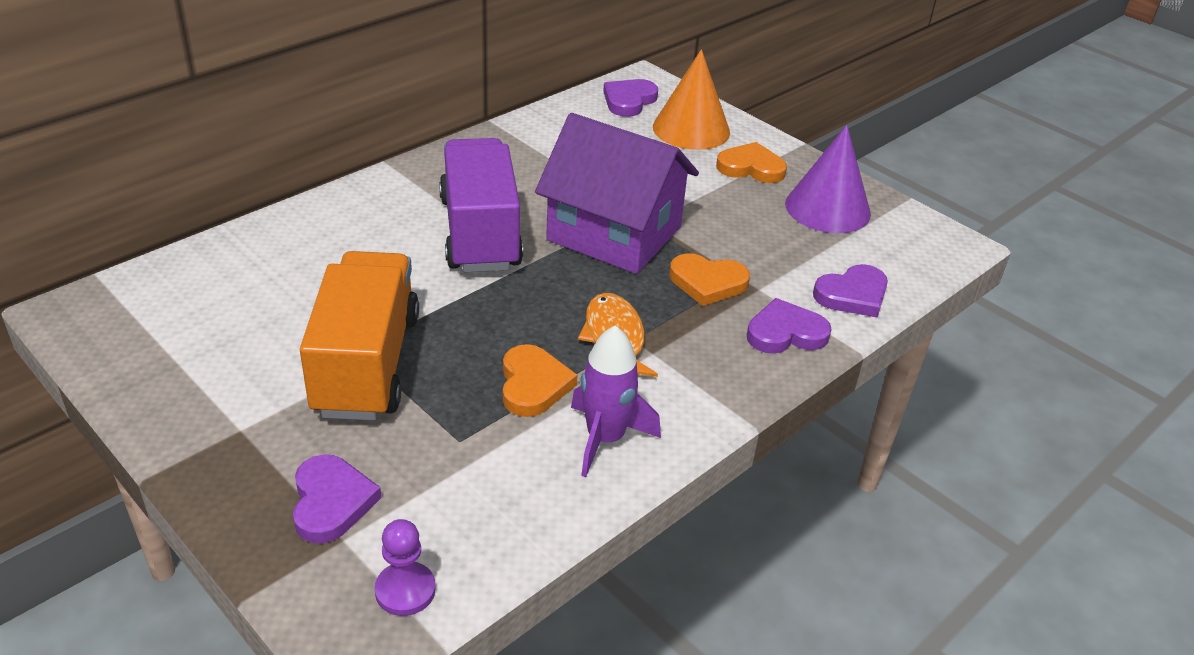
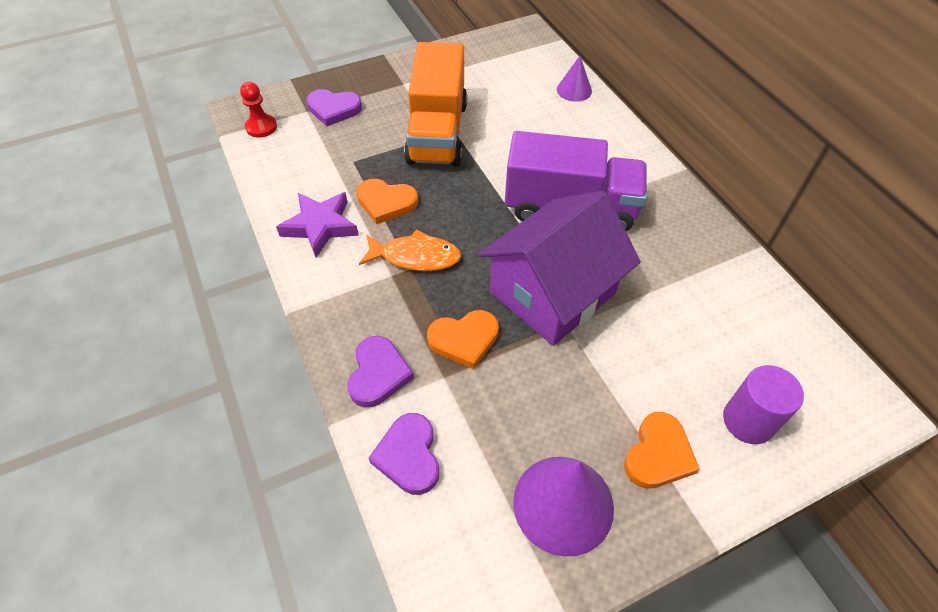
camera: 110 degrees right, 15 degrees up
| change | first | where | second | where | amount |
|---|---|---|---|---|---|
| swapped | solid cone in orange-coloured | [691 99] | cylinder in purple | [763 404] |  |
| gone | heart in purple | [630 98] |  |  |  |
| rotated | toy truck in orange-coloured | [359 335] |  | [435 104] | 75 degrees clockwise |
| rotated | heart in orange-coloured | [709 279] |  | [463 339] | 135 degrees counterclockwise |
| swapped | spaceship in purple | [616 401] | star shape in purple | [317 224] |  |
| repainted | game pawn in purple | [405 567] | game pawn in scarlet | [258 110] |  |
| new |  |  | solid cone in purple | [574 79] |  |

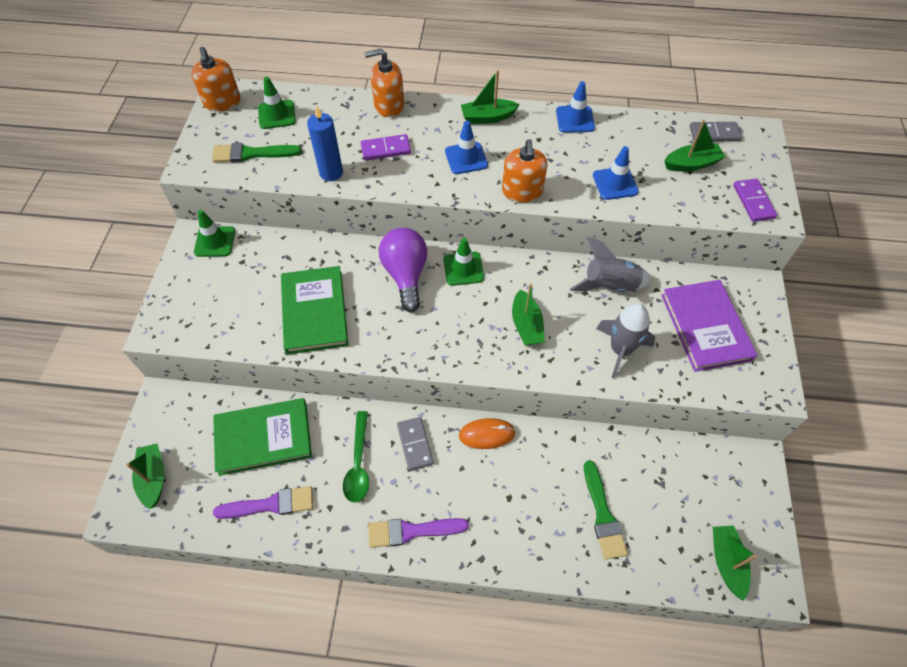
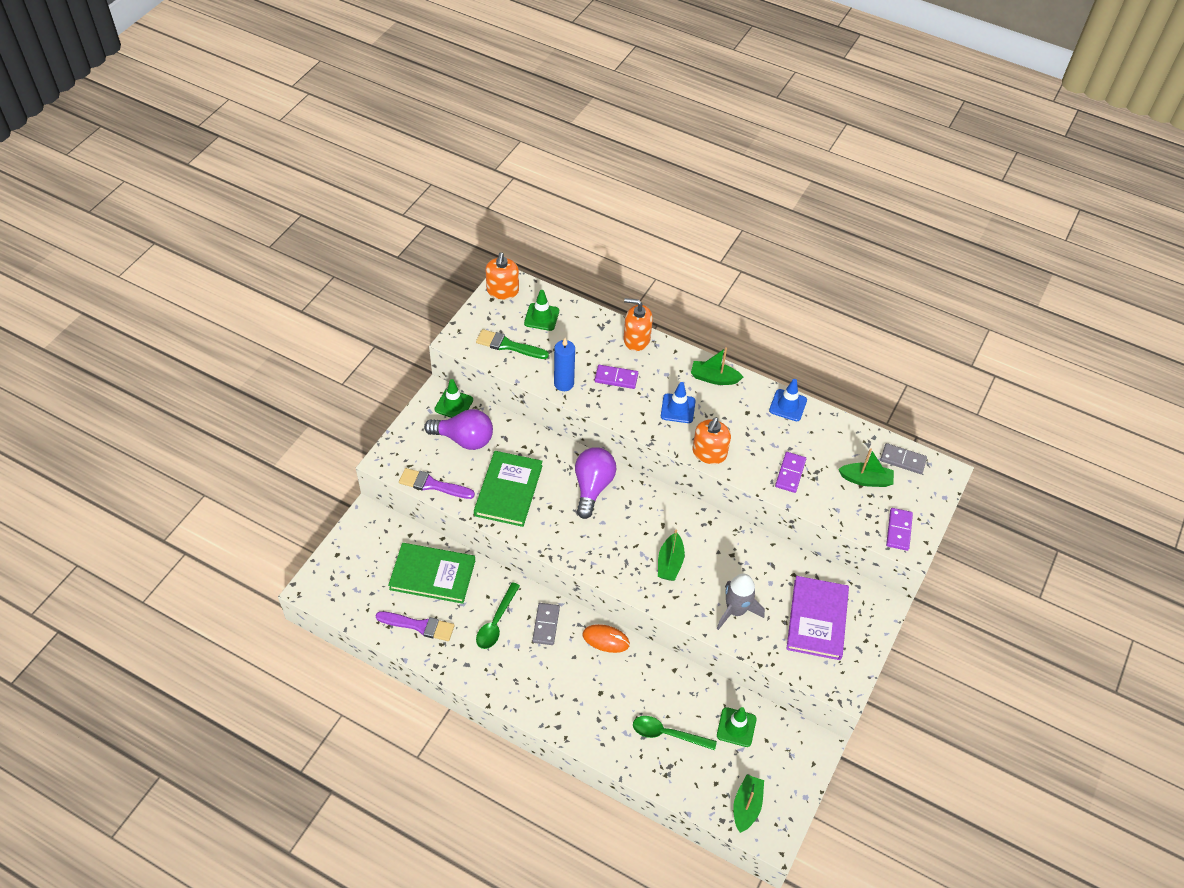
camera: 20 degrees right, 5 degrees down
| change | first | where | second | where | amount |
|---|---|---|---|---|---|
| swapped | road cone in cobalt | [616 173] | domino in purple | [790 472] |  |
| gone | spaceship in ash-grey | [611 264] |  |  |  |
| shifted | road cone in green | [463 262] |  | [737 727] |  |
| gone | boat in green | [145 476] |  |  |  |
| swapped | paint brush in green | [606 509] | teaspoon in green | [675 733] |  |
| shifted | paint brush in purple | [418 533] |  | [437 483] |  |
| new |  |  | bulb in purple | [458 429] |  |

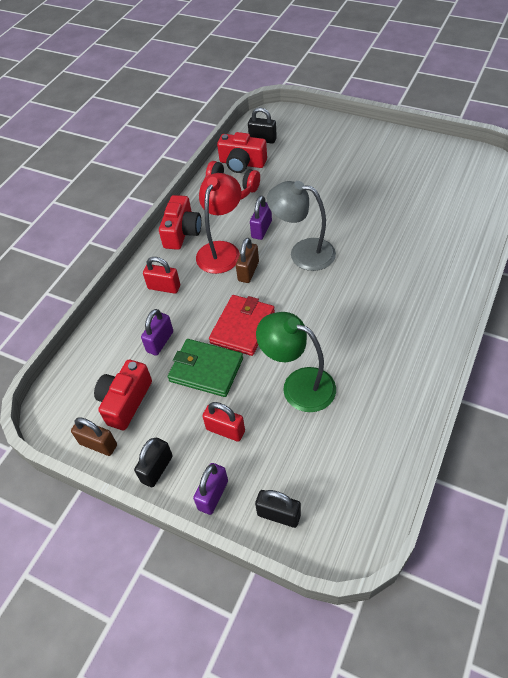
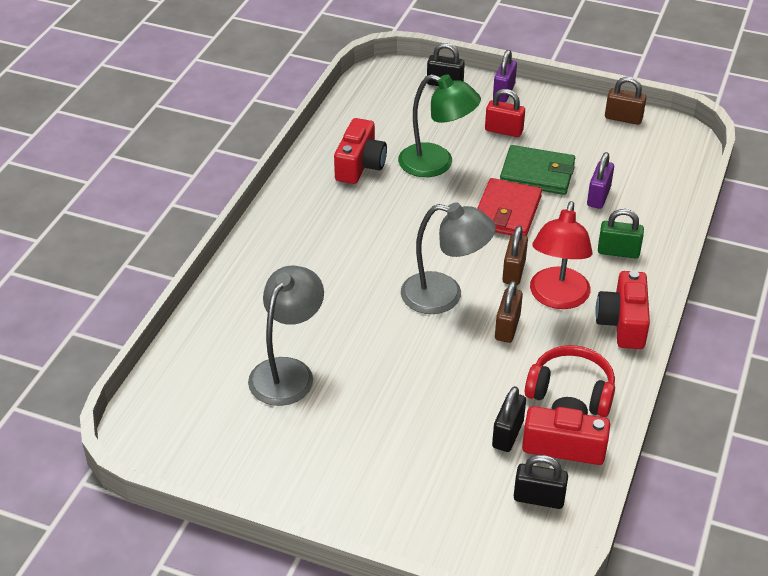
camera: 170 degrees right, 10 degrees down
| change | first | where | second | where | amount |
|---|---|---|---|---|---|
| repainted | lock in purple | [261 218] | lock in brown | [509 312] |  |
| repainted | lock in scarlet | [161 275] | lock in green | [621 234] |  |
| shifted | photo camera in scarlet | [123 395] |  | [360 151] |  |
| shifted | lock in jet-black | [153 462] |  | [509 419] |  |
| new |  |  | lamp in ash-grey | [286 336] |  |

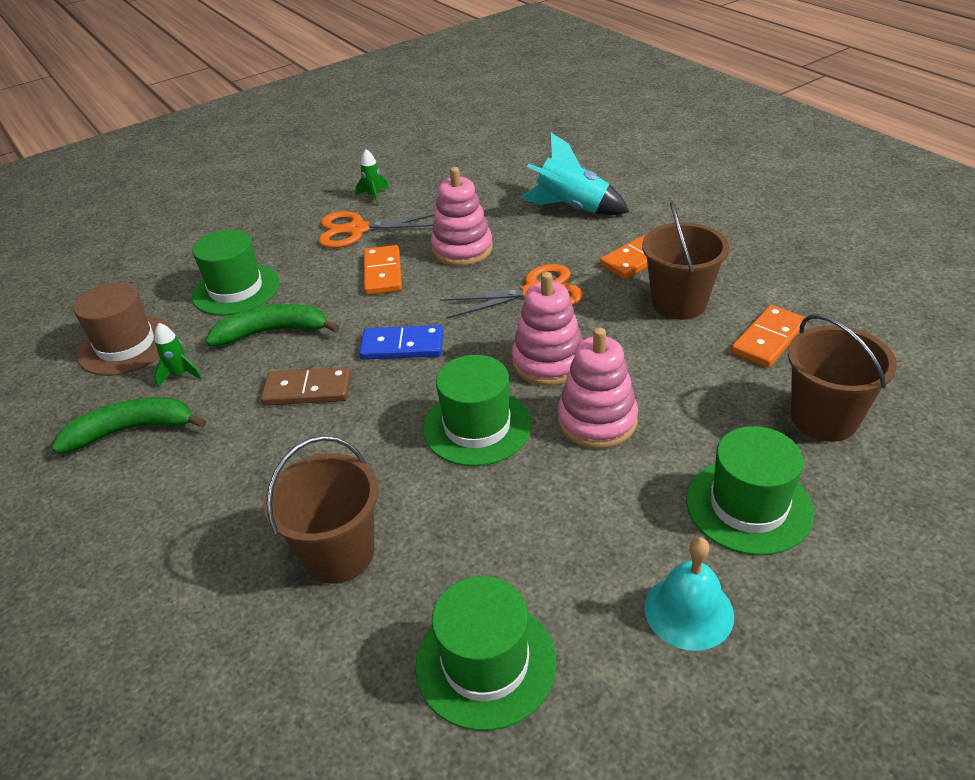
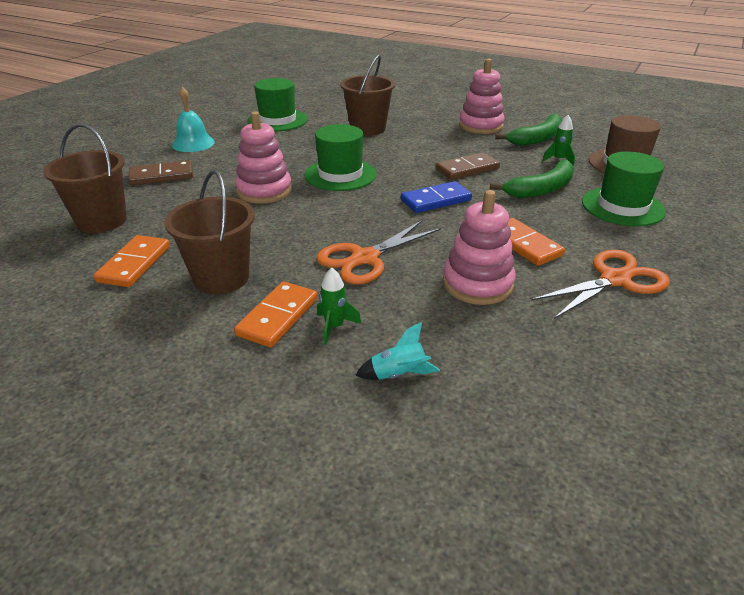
camera: 150 degrees right, 5 degrees down
| change | first | where | second | where | amount |
|---|---|---|---|---|---|
| scaled | spaceship in teal | [575 174] |  | [398 351] | x0.51 |
| shifted | spaceship in green | [372 177] |  | [339 306] |  |
| shifted | ring stacker in rosy | [547 329] |  | [482 96] |  |
| swapped | top hat in green | [750 491] | domino in brown | [160 172] |  |

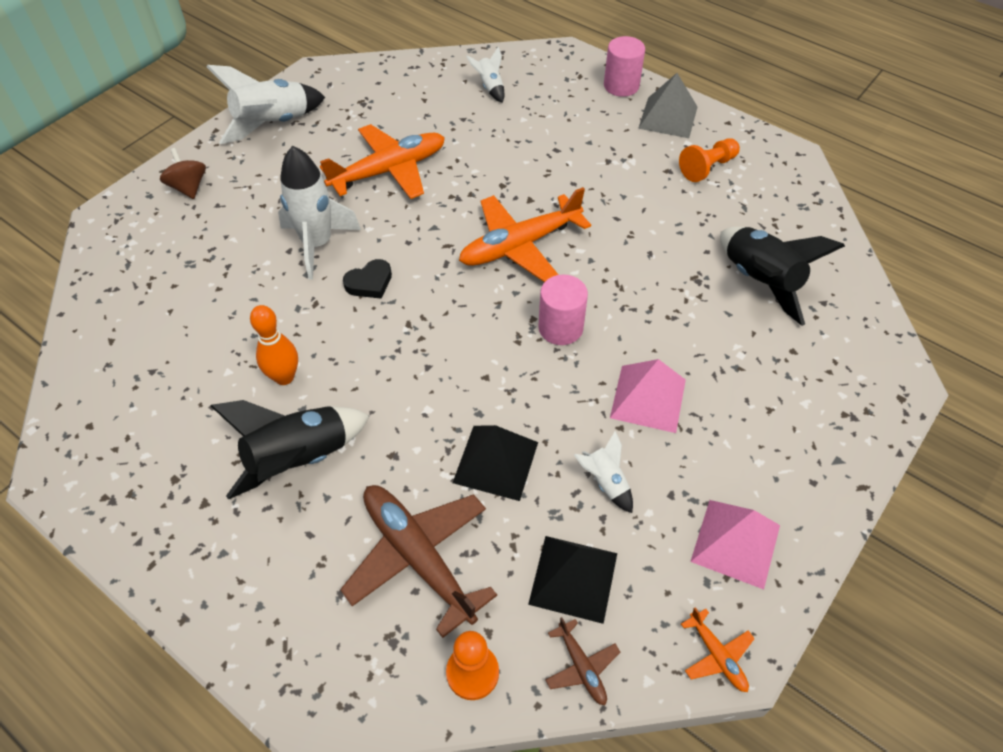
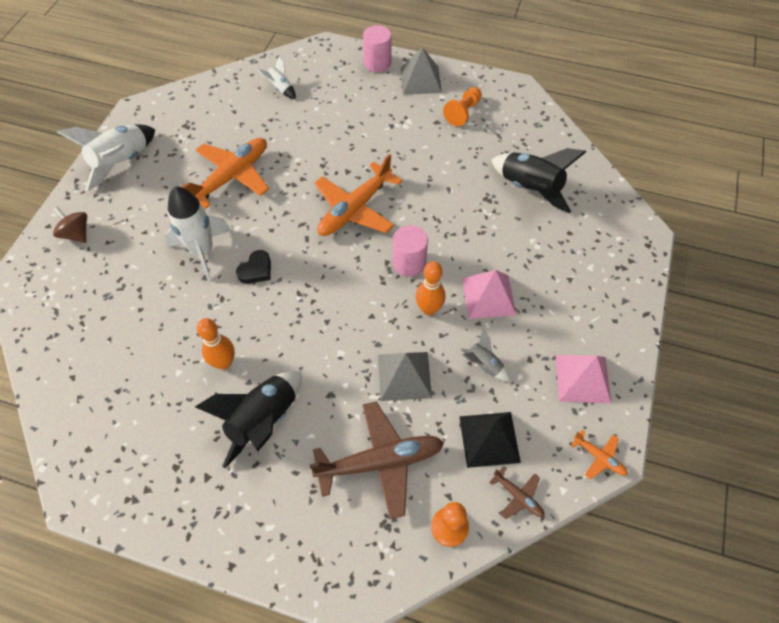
camera: 20 degrees left, 5 degrees up
| change | first | where | second | where | amount |
|---|---|---|---|---|---|
| repainted | solid pyramid in jet-black | [495 463] | solid pyramid in ash-grey | [405 376] |  |
| repainted | spaceship in pure white | [603 472] | spaceship in ash-grey | [485 355] |  |
| rotated | toy plane in brown | [418 561] |  | [377 460] | 135 degrees clockwise |
| new |  |  | skittle in orange-coloured | [430 288] |  |

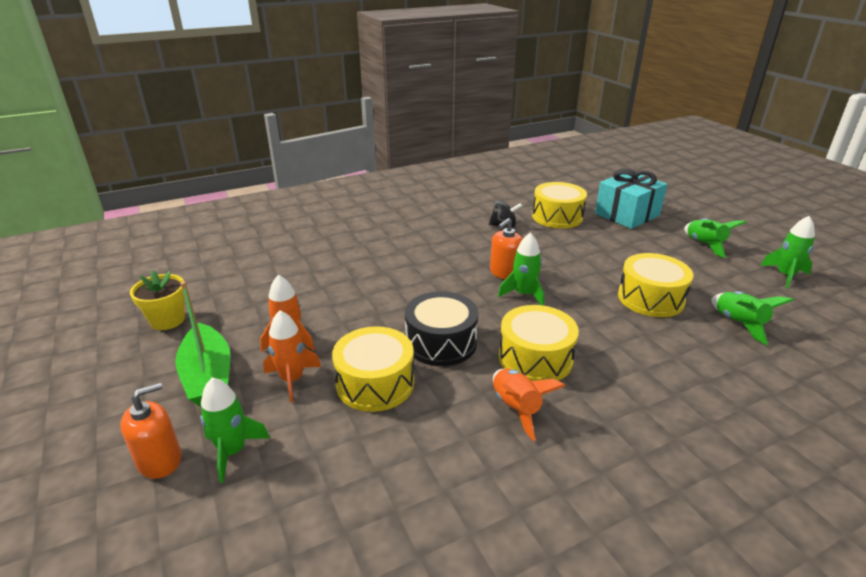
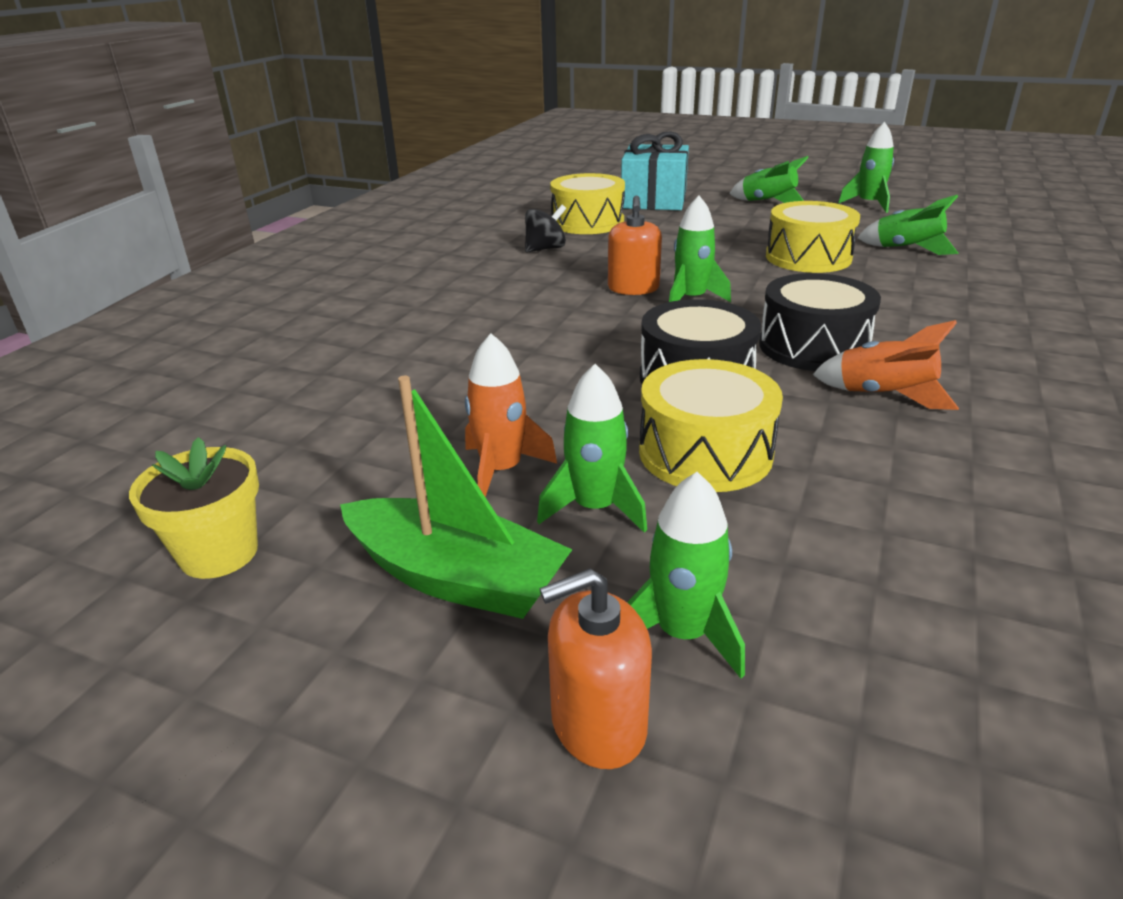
camera: 40 degrees left, 0 degrees up
| change | first | where | second | where | amount |
|---|---|---|---|---|---|
| repainted | snare drum in bright yellow | [539 343] | snare drum in jet-black | [820 322] |  |
| repainted | spaceship in orange-coloured | [292 356] | spaceship in green | [592 448] |  |
| rotated | soap dispenser in orange-coloured | [151 430] |  | [596 668] | 120 degrees counterclockwise |

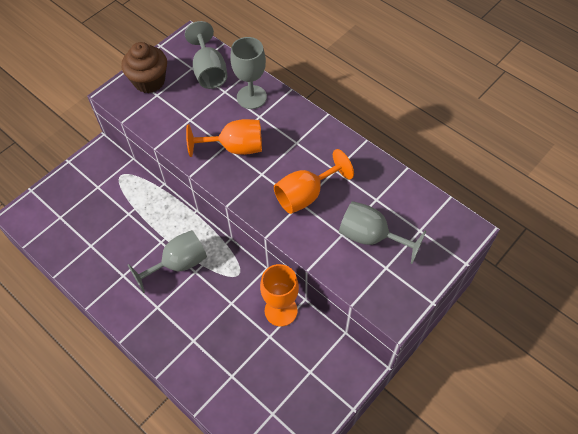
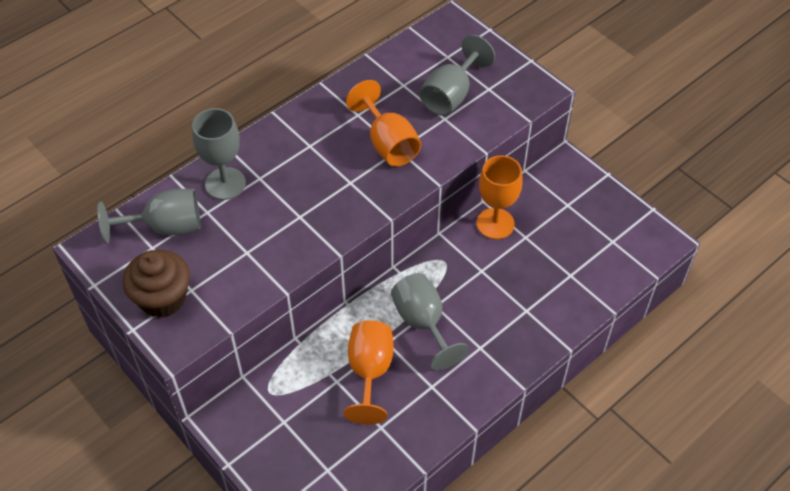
camera: 85 degrees left, 5 degrees down
| change | first | where | second | where | amount |
|---|---|---|---|---|---|
| shifted | goblet in orange-coloured | [224 138] |  | [369 372] |  |

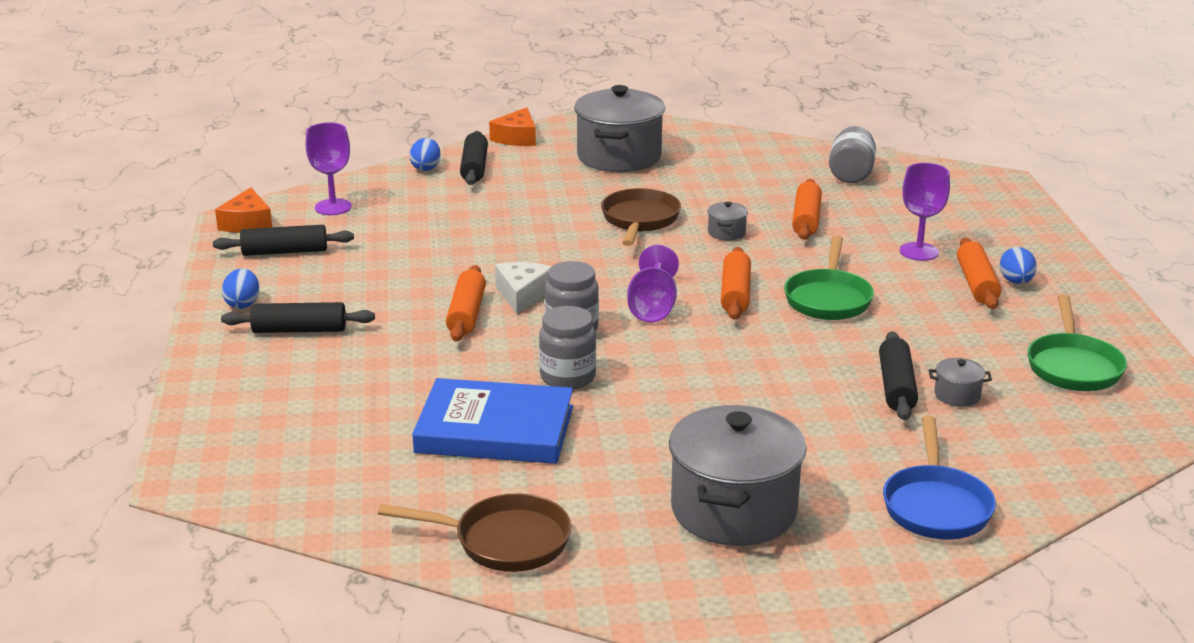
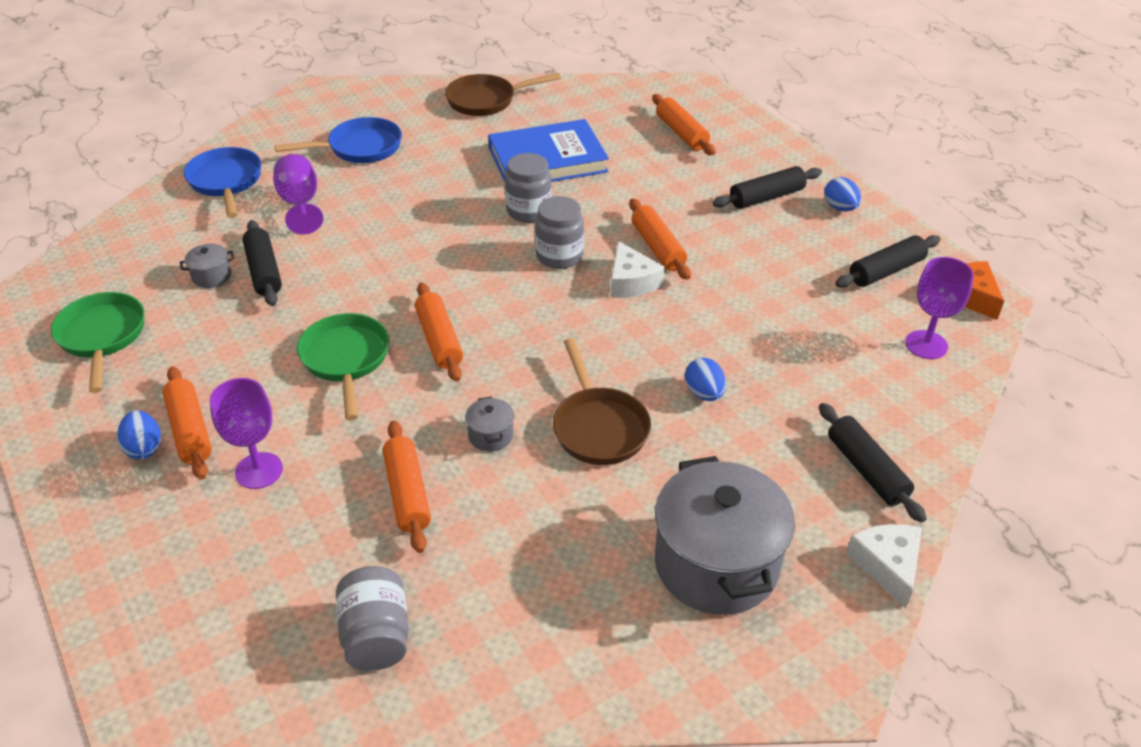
camera: 155 degrees right, 15 degrees up
| change | first | where | second | where | amount |
|---|---|---|---|---|---|
| repainted | cheese in orange-coloured | [512 126] | cheese in pure white | [884 566] |  |
| shifted | egg in cobalt | [424 154] |  | [705 379] |  |
| shifted | goblet in purple | [653 283] |  | [298 194] |  |
| swapped | stockpot in ash-grey | [738 475] | skillet in cobalt | [338 140] |  |
| new |  |  | dough roller in orange-coloured | [683 124] |  |

